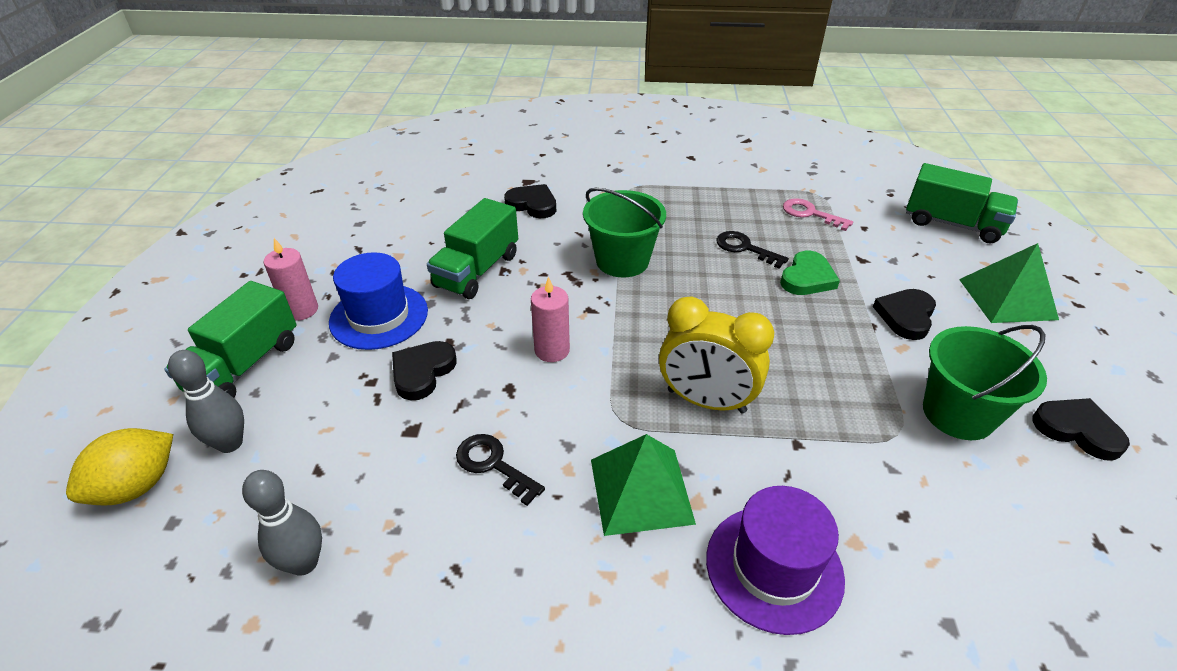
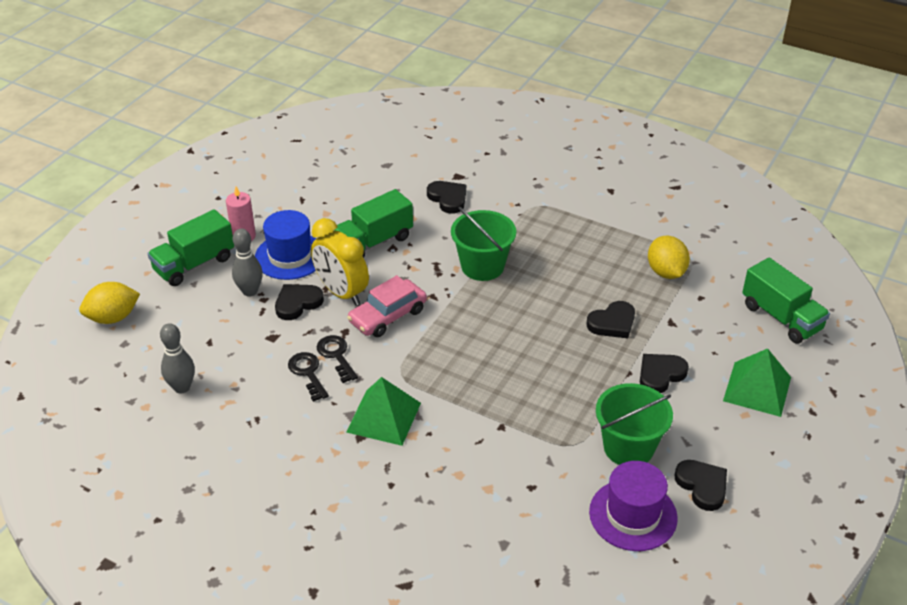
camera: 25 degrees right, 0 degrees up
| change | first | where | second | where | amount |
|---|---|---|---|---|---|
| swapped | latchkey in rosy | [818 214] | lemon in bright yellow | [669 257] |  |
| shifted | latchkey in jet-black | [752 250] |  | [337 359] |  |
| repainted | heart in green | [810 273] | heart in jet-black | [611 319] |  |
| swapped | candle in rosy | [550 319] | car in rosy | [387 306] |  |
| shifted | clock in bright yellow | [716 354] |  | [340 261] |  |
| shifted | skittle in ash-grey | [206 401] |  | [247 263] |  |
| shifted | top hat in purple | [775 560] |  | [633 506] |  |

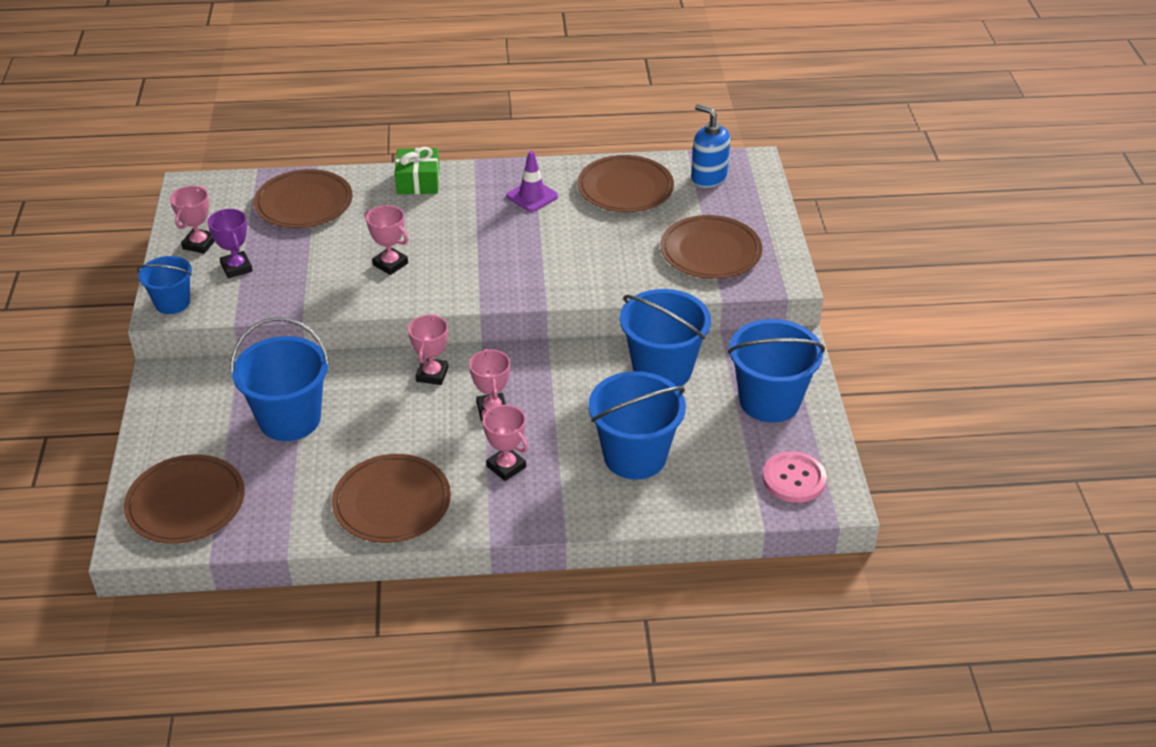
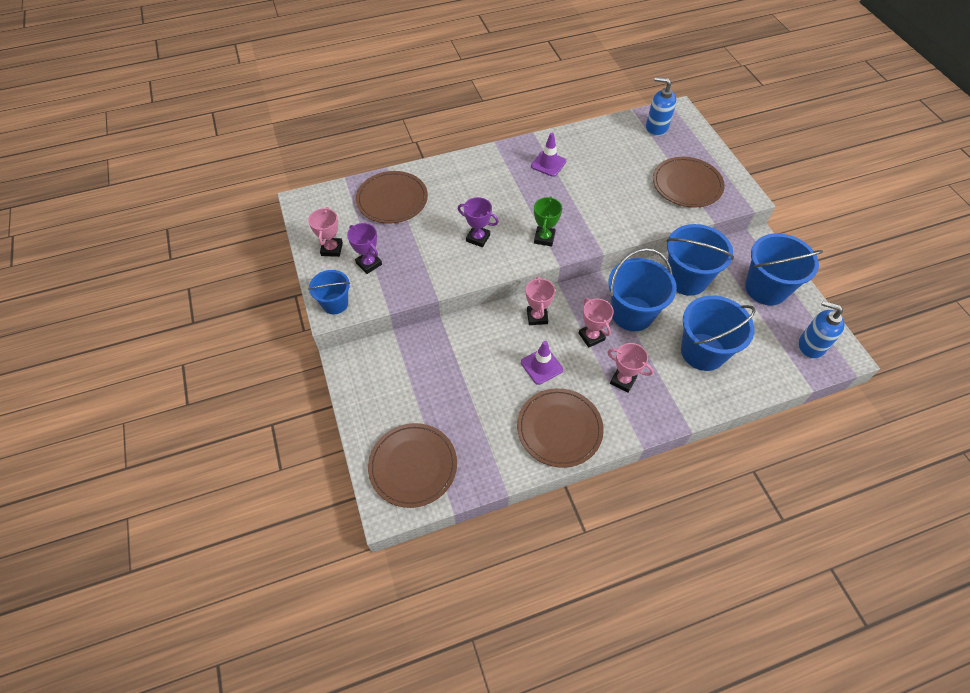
camera: 15 degrees left, 15 degrees up
| change | first | where | second | where | amount |
|---|---|---|---|---|---|
| gone | present in green | [417 170] |  |  |  |
| gone | plate in brown | [625 183] |  |  |  |
| repainted | prize cup in rosy | [387 240] | prize cup in purple | [478 222] |  |
| shifted | pail in cobalt | [280 379] |  | [643 289] |  |
| swapped | shirt button in rosy | [794 477] | soap dispenser in cobalt | [822 330] |  |
| new |  |  | prize cup in green | [548 221] |  |
| new |  |  | road cone in purple | [542 363] |  |

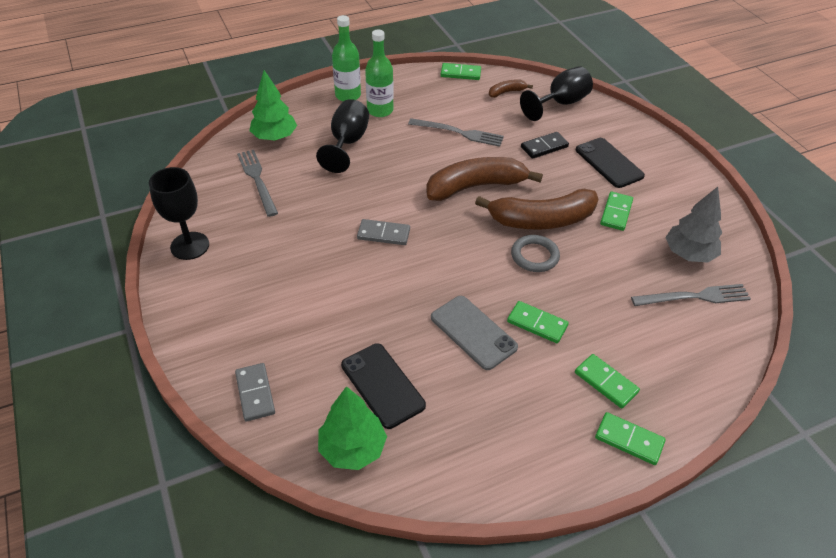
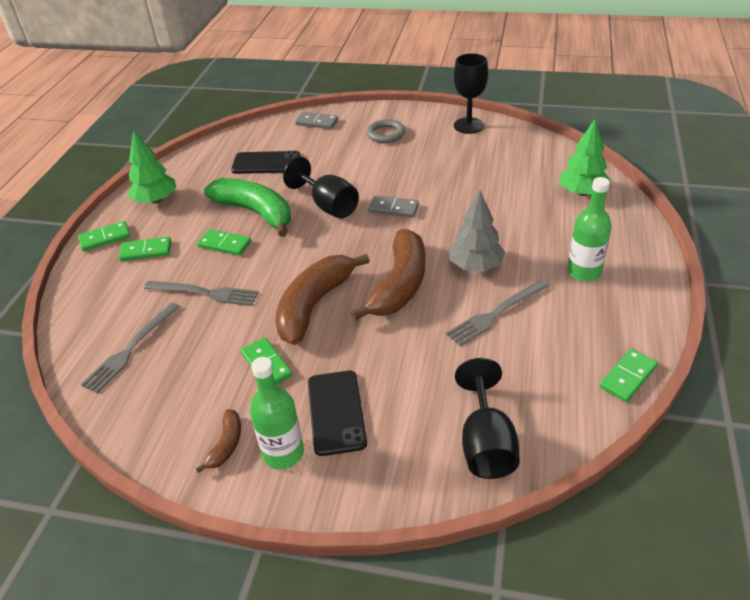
camera: 130 degrees right, 5 degrees down
| change | first | where | second | where | amount |
|---|---|---|---|---|---|
| shifted | flask in green | [346 58] |  | [277 413] |  |
| shifted | toy banana in brown | [511 88] |  | [218 441] |  |
| shifted | goblet in jet-black | [342 136] |  | [321 187] |  |
| gone | domino in jet-black | [545 145] |  |  |  |
| rotated | mobile phone in jet-black | [610 163] |  | [337 413] | 75 degrees clockwise |
| shifted | dinner fork in ash-grey | [257 183] |  | [201 293] |  |
| shifted | fir tree in ash-grey | [693 225] |  | [477 231] |  |
| rotated | domino in ash-grey | [383 232] |  | [393 206] | 60 degrees clockwise |
| shifted | ring in ash-grey | [535 253] |  | [386 131] |  |
| swapped | mobile phone in ash-grey | [474 333] | toy banana in green | [247 207] |  |
| rotated | domino in green | [538 322] |  | [224 242] | 45 degrees clockwise |
| shifted | fir tree in green | [352 428] |  | [152 167] |  |

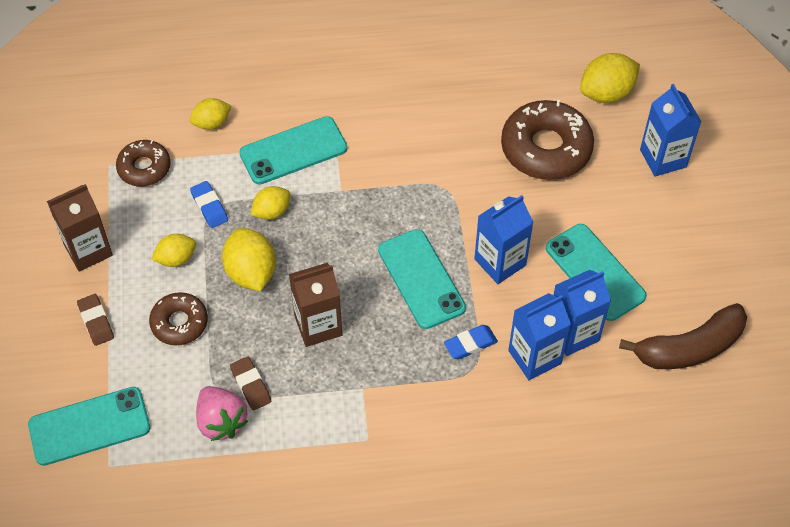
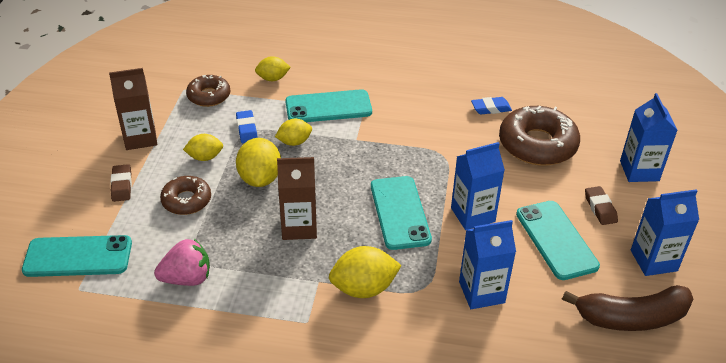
camera: 15 degrees right, 15 degrees down
| change | first | where | second | where | amount |
|---|---|---|---|---|---|
| shifted | lemon in bright yellow | [610 78] |  | [365 272] |  |
| shifted | milk carton in cobalt | [582 313] |  | [665 232] |  |
| shifted | pencil eraser in cobalt | [471 342] |  | [491 105] |  |
| shifted | pencil eraser in brown | [250 383] |  | [601 205] |  |
| rotated | toy strawberry in rosy | [222 413] |  | [182 262] | 90 degrees counterclockwise |

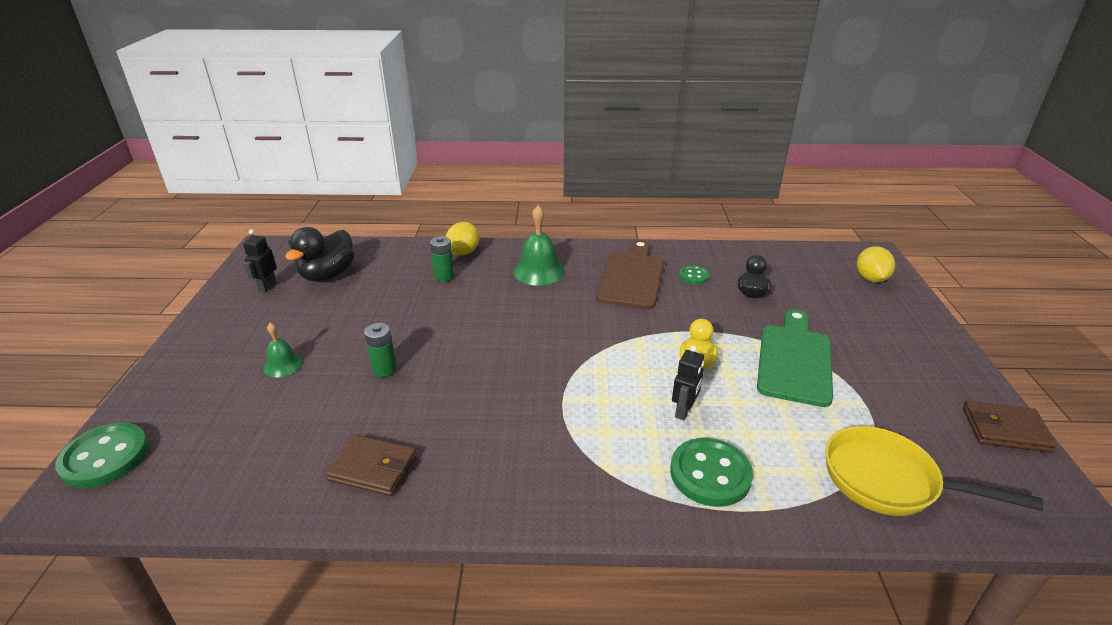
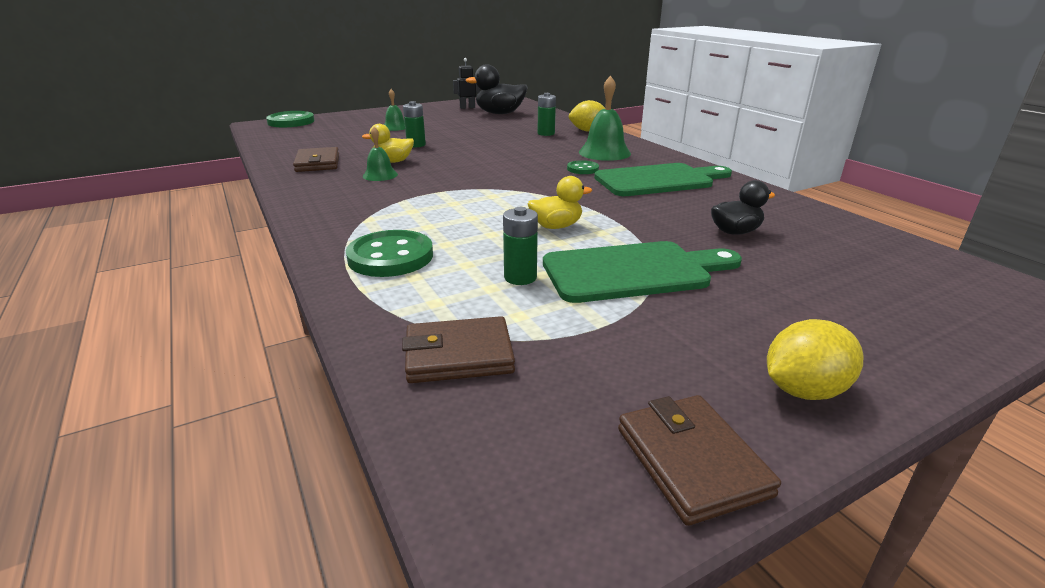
camera: 60 degrees right, 5 degrees down
| change | first | where | second | where | amount |
|---|---|---|---|---|---|
| repainted | chopping board in brown | [630 274] | chopping board in green | [663 179] |  |
| shifted | lemon in bright yellow | [876 264] |  | [815 359] |  |
| shifted | shirt button in green | [694 275] |  | [583 167] |  |
| gone | robot figure in jet-black | [688 382] |  |  |  |
| swapped | skillet in bright yellow | [934 471] | billfold in brown | [458 349] |  |
| new |  |  | rubber duck in bright yellow | [388 143] |  |
| new |  |  | school bell in green | [380 154] |  |
| new |  |  | power cell in green | [520 246] |  |

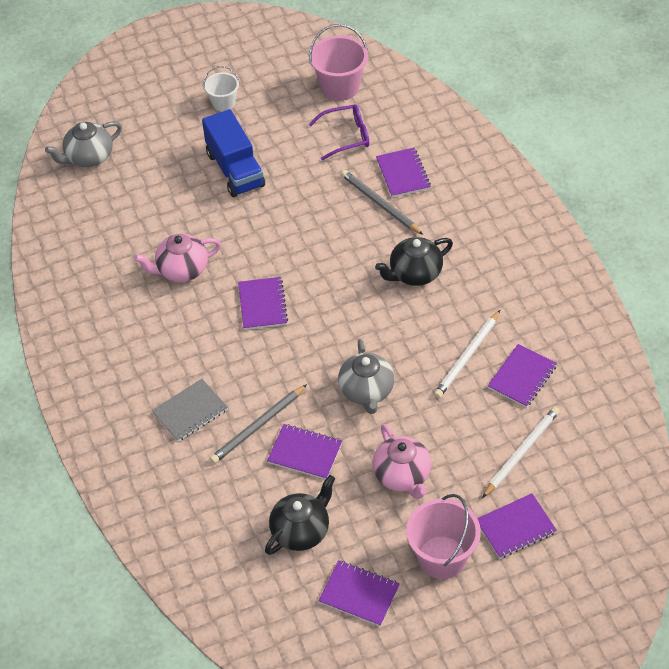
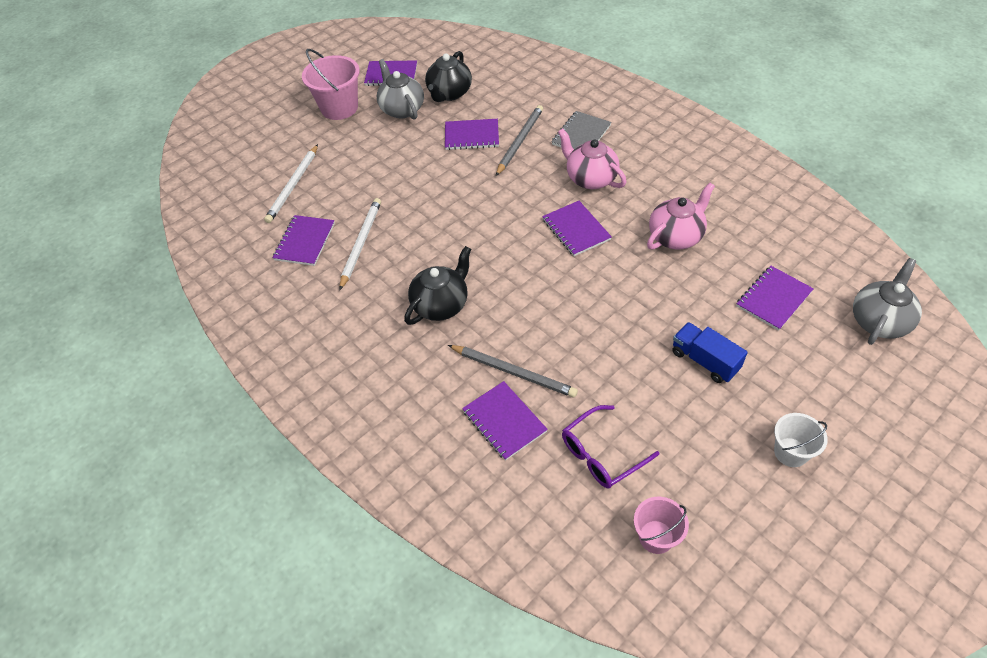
camera: 160 degrees right, 0 degrees up
| change | first | where | second | where | amount |
|---|---|---|---|---|---|
| scaled | pail in rosy | [338 62] |  | [661 525] | x0.60 |
| scaled | toy truck in cobalt | [233 153] |  | [710 352] | x0.65 |
| shifted | china teapot in ash-grey | [366 376] |  | [400 89] |  |
| shifted | china teapot in rosy | [402 461] |  | [592 158] |  |
| shifted | exercise book in purple | [517 526] |  | [775 298] |  |

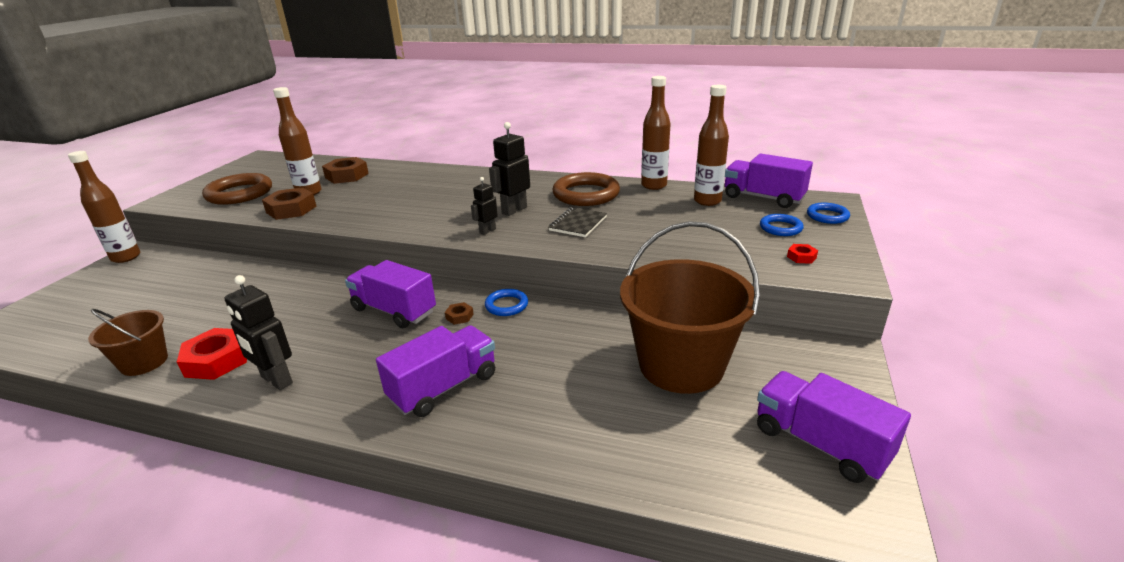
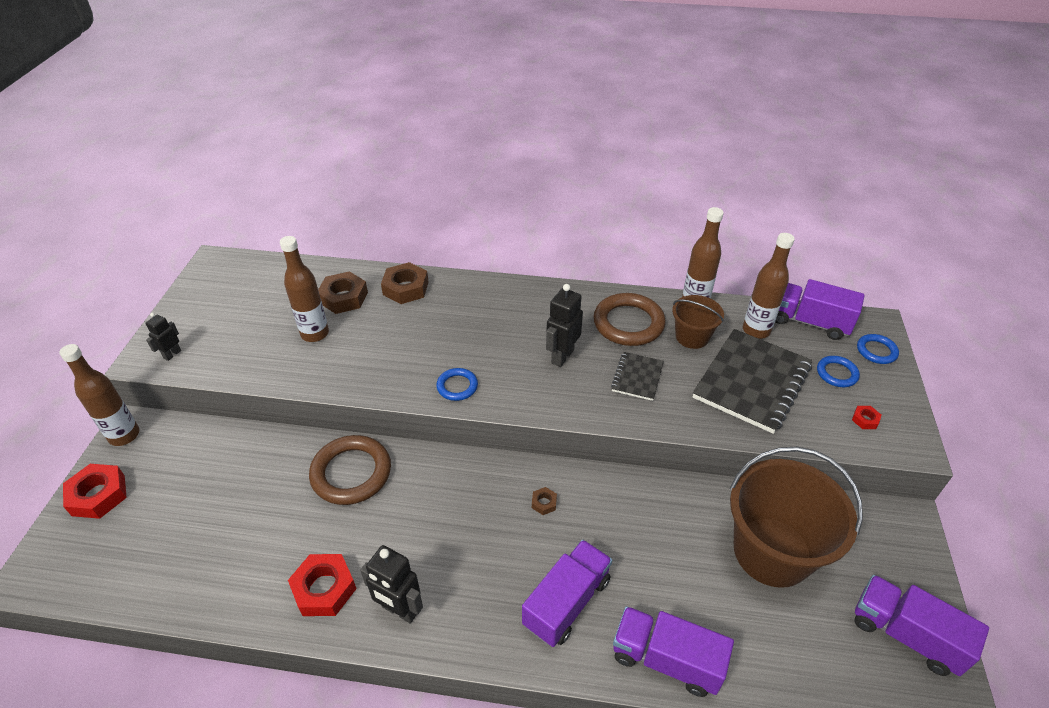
camera: 10 degrees left, 15 degrees up
| change | first | where | second | where | amount |
|---|---|---|---|---|---|
| shifted | ring in brown | [237 189] |  | [350 470] |  |
| shifted | robot figure in jet-black | [484 206] |  | [163 337] |  |
| shifted | hexagon nut in brown | [289 203] |  | [405 283] |  |
| shifted | toy truck in purple | [390 294] |  | [673 651] |  |
| shifted | ring in cobalt | [506 302] |  | [457 384] |  |
| shifted | pail in brown | [128 342] |  | [698 322] |  |
| new |  |  | exercise book in jet-black | [752 381] |  |
| new |  |  | hexagon nut in scarlet | [95 491] |  |

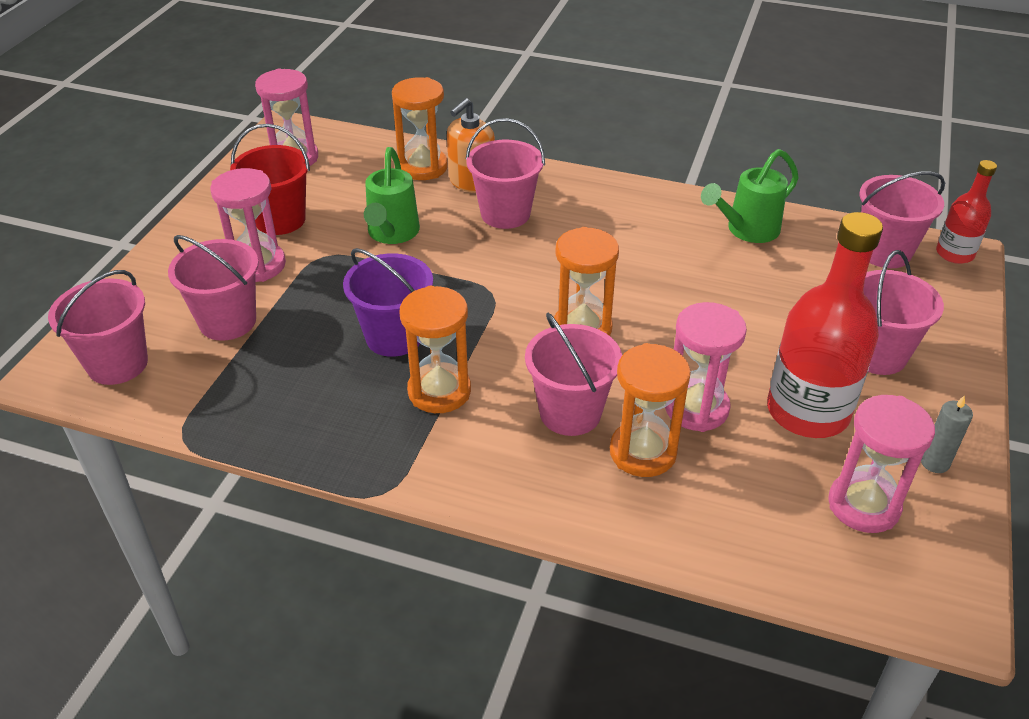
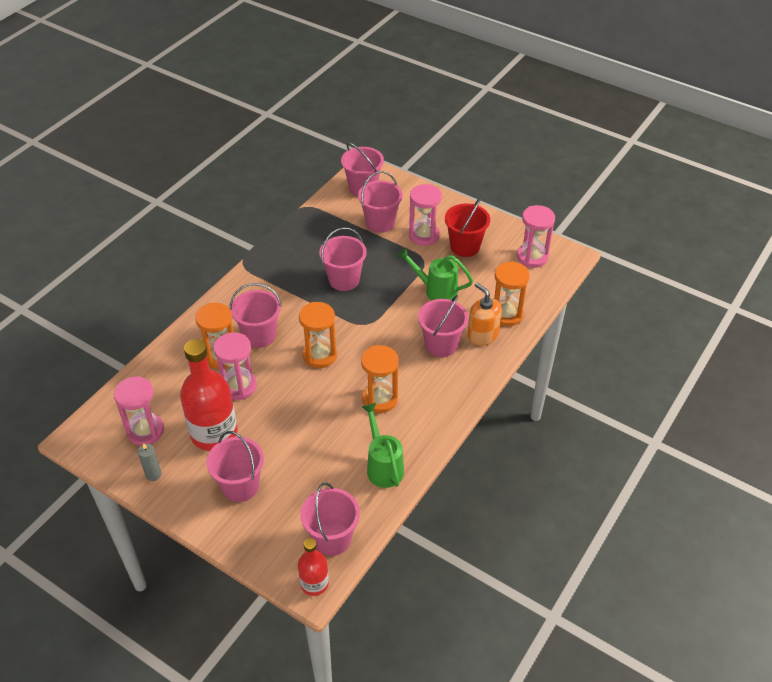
camera: 105 degrees right, 5 degrees up
| change | first | where | second | where | amount |
|---|---|---|---|---|---|
| repainted | pail in purple | [388 302] | pail in rosy | [343 259] |  |
| shifted | sand timer in orange-coloured | [435 349] |  | [380 379] |  |

